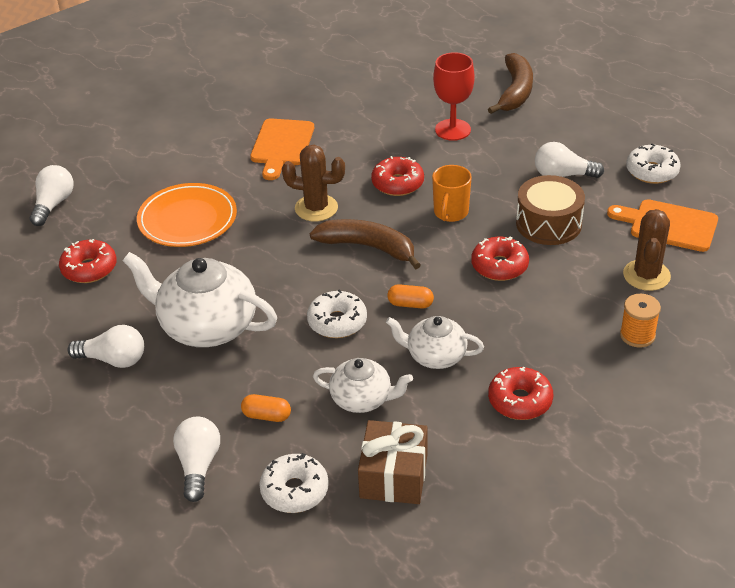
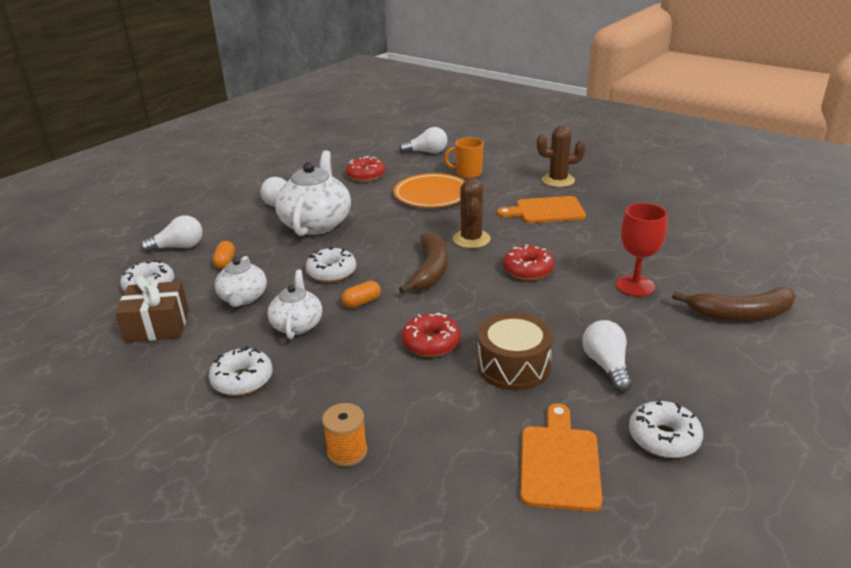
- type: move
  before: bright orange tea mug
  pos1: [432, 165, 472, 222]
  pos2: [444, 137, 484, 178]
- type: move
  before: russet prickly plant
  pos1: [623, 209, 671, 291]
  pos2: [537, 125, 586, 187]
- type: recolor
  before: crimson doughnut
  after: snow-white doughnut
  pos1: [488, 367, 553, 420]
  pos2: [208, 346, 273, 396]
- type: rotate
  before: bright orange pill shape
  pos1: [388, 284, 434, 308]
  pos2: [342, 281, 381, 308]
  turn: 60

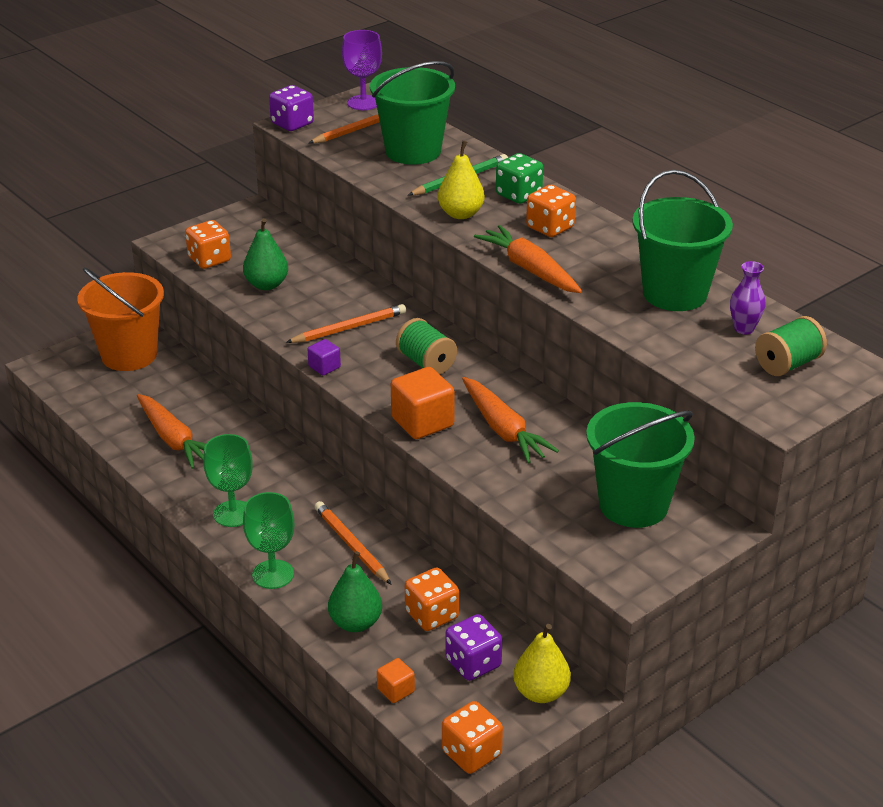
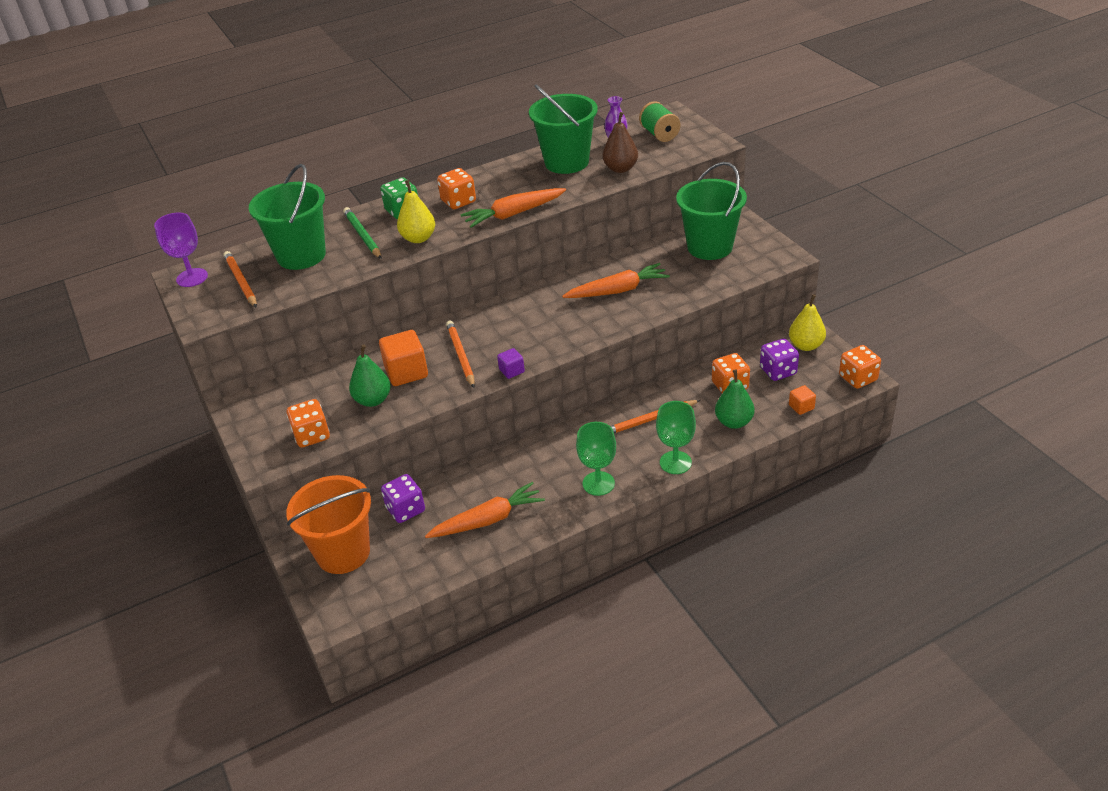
- type: delete
  before: green bobbin
  pos1: [396, 318, 457, 374]
- type: insert
  after: russet toy pear
  pos2: [603, 112, 638, 173]
- type: move
  before: purple game die
  pos1: [269, 85, 314, 131]
  pos2: [381, 474, 425, 523]
- type: move
  before: bright orange block
  pos1: [391, 367, 455, 439]
  pos2: [379, 330, 428, 386]

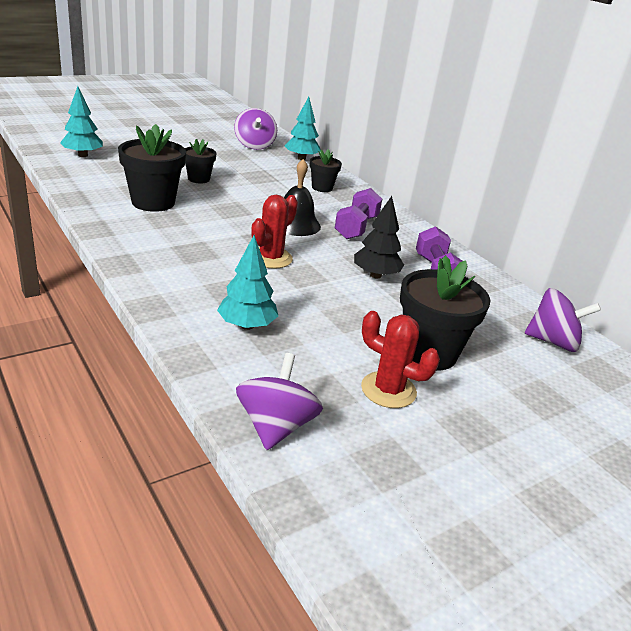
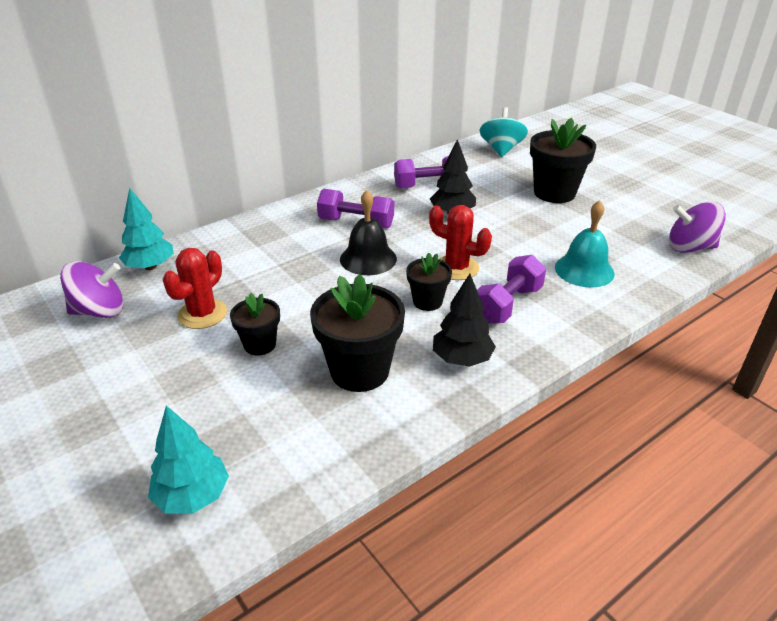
- type: insert
  after: ebony fir tree
  pos2: [433, 274, 496, 367]
- type: insert
  after: purple hand weight
  pos2: [477, 255, 546, 324]
- type: move
  before: ebony plant pot
  pos1: [310, 149, 342, 192]
  pos2: [406, 253, 452, 311]
- type: move
  before: crimson prickly plant
  pos1: [361, 311, 440, 408]
  pos2: [163, 248, 227, 329]
- type: replace
  before: aqua fir tree
  after: aqua hand bell
  pos1: [217, 235, 278, 330]
  pos2: [555, 200, 615, 288]
- type: recolor
  before: purple spinning top
  after: aqua spinning top
  pos1: [525, 288, 601, 352]
  pos2: [480, 107, 528, 157]

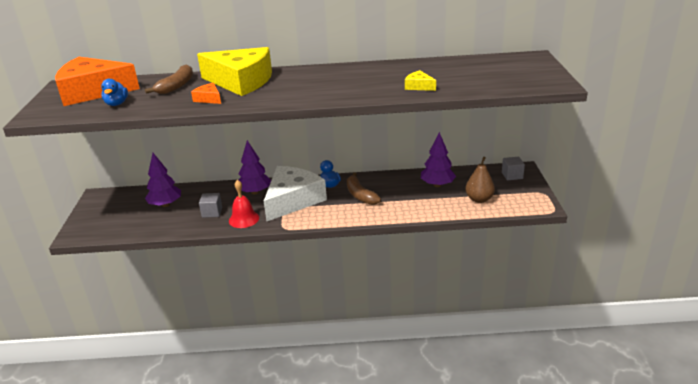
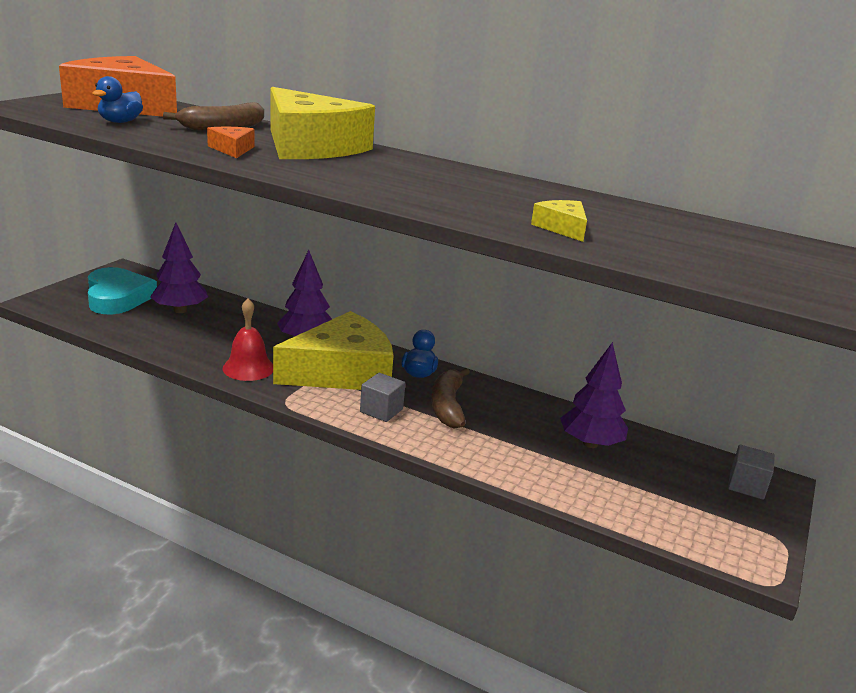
- type: delete
  before: russet toy pear
  pos1: [465, 157, 495, 203]
- type: insert
  after: aqua love heart
  pos2: [88, 267, 157, 314]
- type: move
  before: grey block
  pos1: [199, 193, 222, 218]
  pos2: [360, 373, 405, 422]
- type: recolor
  before: snow-white cheese
  after: bright yellow cheese
  pos1: [264, 166, 327, 221]
  pos2: [273, 311, 394, 390]

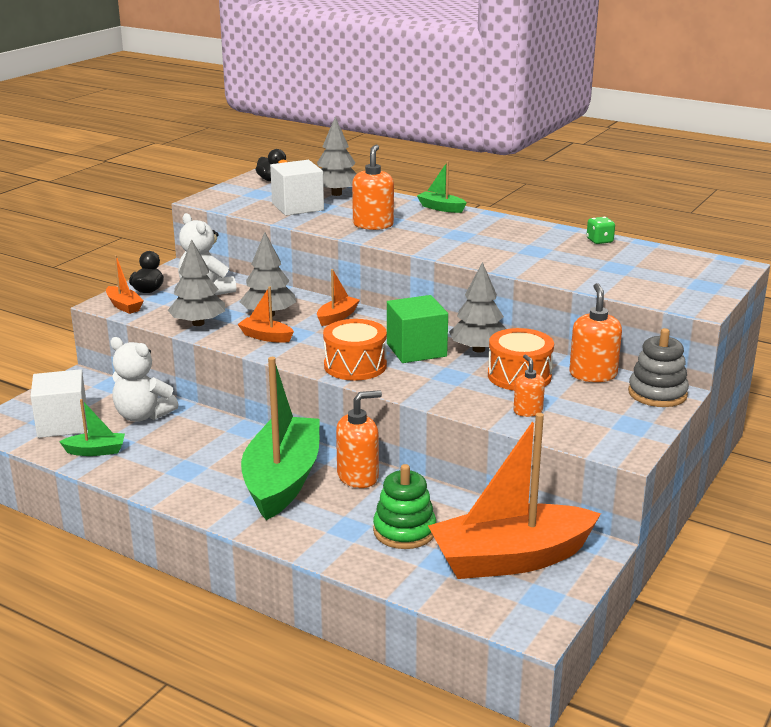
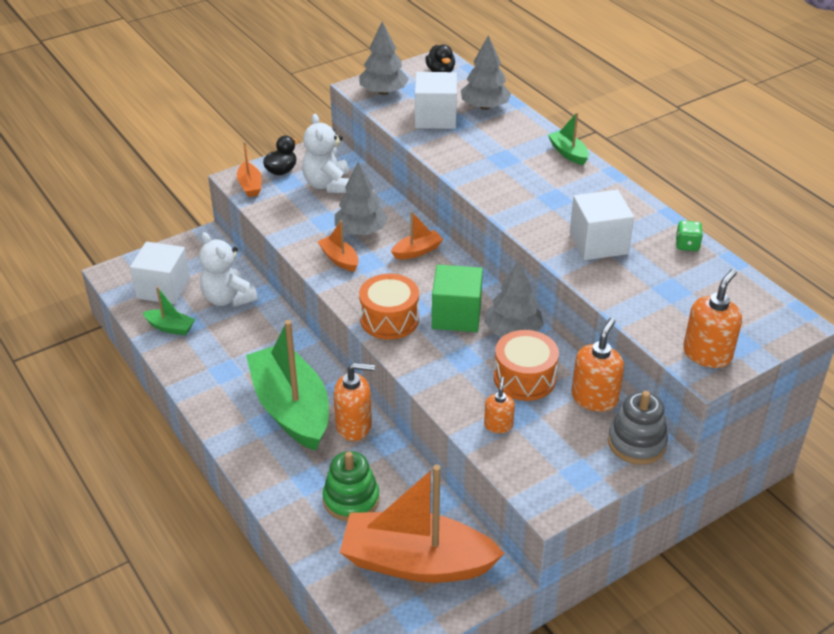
- type: insert
  after: snow-white block
  pos2: [570, 190, 634, 260]
- type: move
  before: grey fir tree
  pos1: [168, 239, 225, 326]
  pos2: [359, 21, 409, 95]
- type: move
  before: bright orange soap pump
  pos1: [352, 144, 394, 230]
  pos2: [683, 269, 742, 368]
- type: rotate
  before: green sailboat
  pos1: [241, 357, 320, 520]
  pos2: [246, 320, 329, 451]
  turn: -60

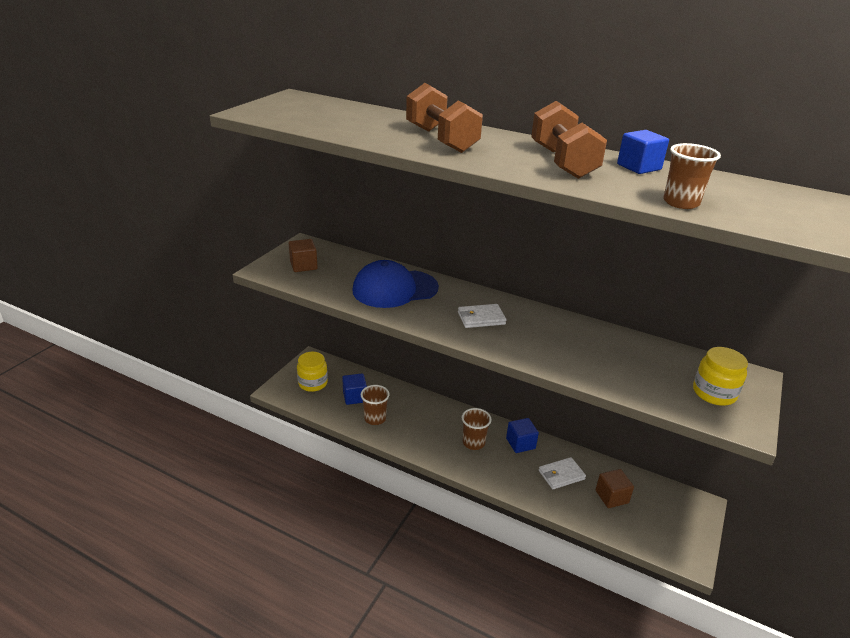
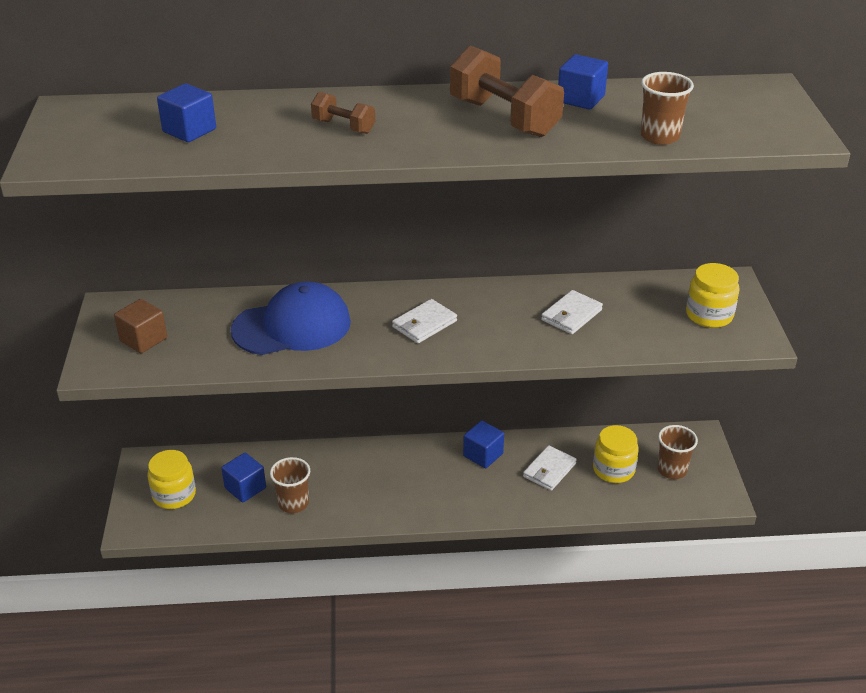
- type: insert
  after: royal blue block
  pos2: [157, 83, 216, 142]
- type: insert
  after: snow-white billfold
  pos2: [541, 290, 603, 334]
- type: move
  before: russet tumbler
  pos1: [462, 408, 492, 450]
  pos2: [657, 425, 698, 479]
- type: replace
  before: russet block
  after: bright yellow preserve jar
  pos1: [596, 469, 634, 508]
  pos2: [593, 425, 639, 483]
- type: rotate
  before: royal blue cap
  pos1: [352, 260, 439, 308]
  pos2: [231, 281, 351, 355]
  turn: -150
- type: resize
  before: russet hand weight
  pos1: [406, 83, 483, 153]
  pos2: [311, 92, 375, 134]
  scale: 0.52

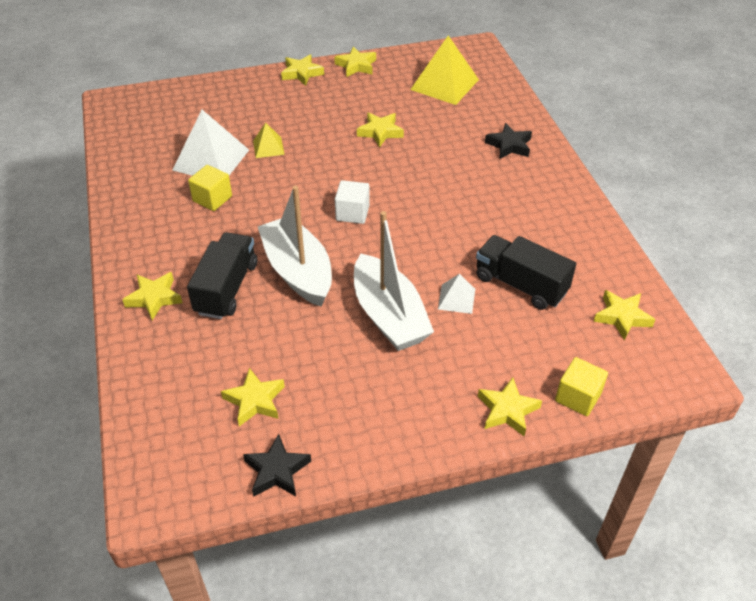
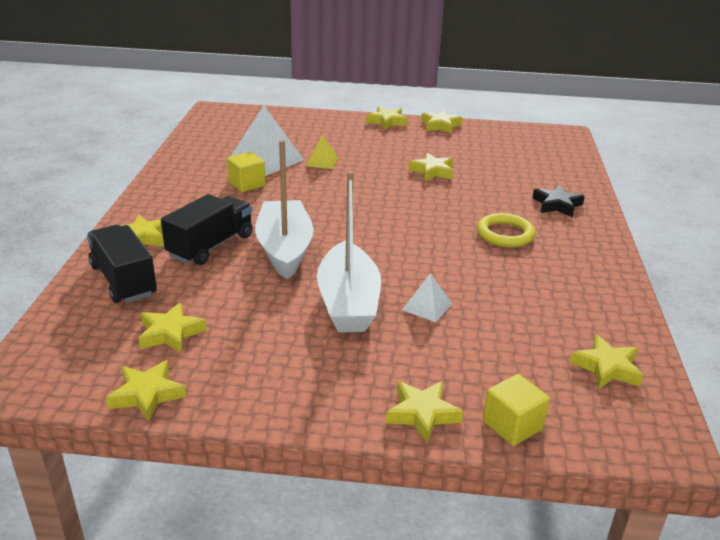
- type: delete
  before: snow-white block
  pos1: [335, 180, 370, 224]
- type: delete
  before: bright yellow pyramid
  pos1: [410, 35, 479, 105]
- type: insert
  after: bright yellow hoop
  pos2: [477, 213, 535, 247]
- type: move
  before: ebony lorry
  pos1: [476, 235, 576, 310]
  pos2: [87, 225, 157, 303]
- type: recolor
  before: ebony star shape
  after: bright yellow star shape
  pos1: [243, 434, 311, 496]
  pos2: [106, 360, 186, 422]

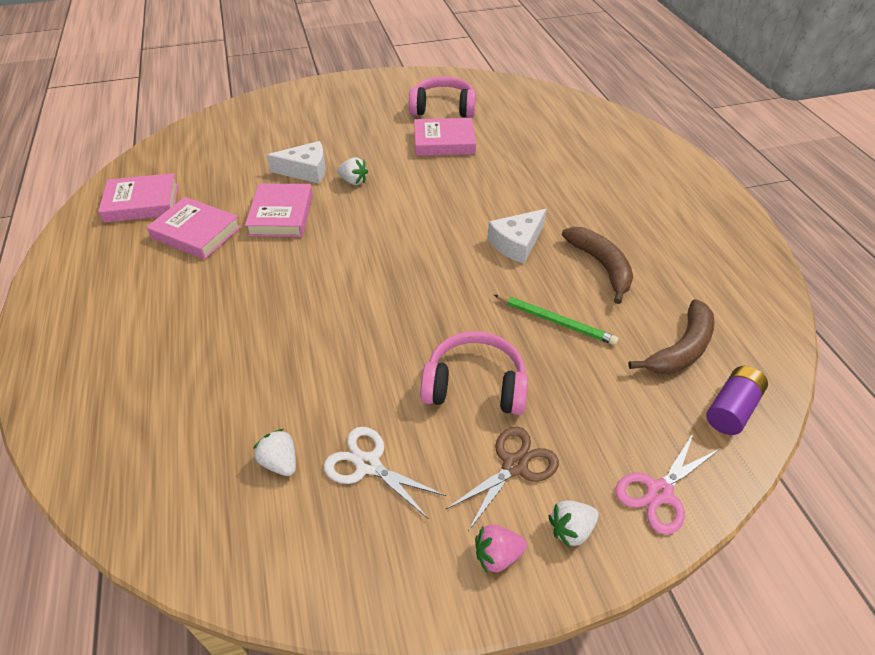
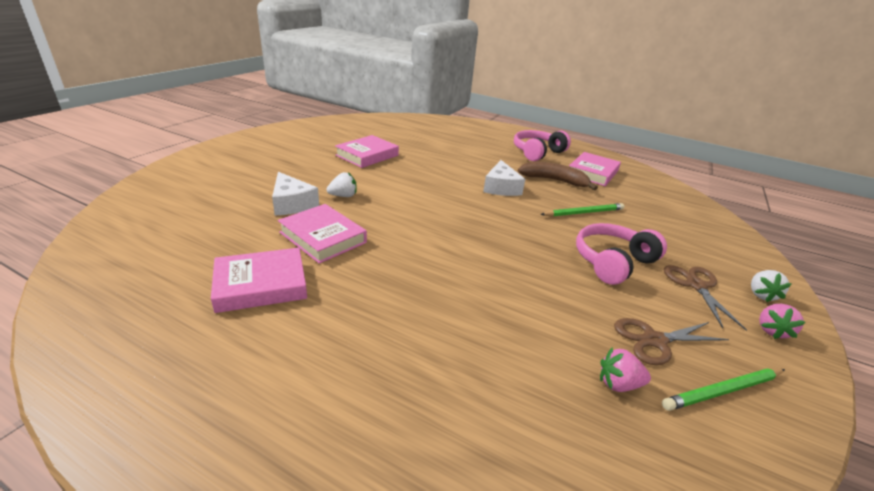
- type: delete
  before: pink pair of scissors
  pos1: [615, 432, 720, 535]
- type: delete
  before: russet banana fruit
  pos1: [628, 299, 714, 374]
- type: delete
  before: purple AA battery
  pos1: [706, 366, 768, 435]
- type: insert
  after: green lead pencil
  pos2: [662, 368, 785, 411]
- type: move
  before: pink hardback
  pos1: [98, 173, 178, 223]
  pos2: [569, 152, 621, 186]
- type: move
  before: pink over-ear headphones
  pos1: [409, 77, 476, 118]
  pos2: [514, 130, 571, 161]
- type: recolor
  before: snow-white berry
  after: pink berry
  pos1: [253, 429, 296, 476]
  pos2: [600, 348, 651, 392]
- type: recolor
  before: snow-white pair of scissors
  after: russet pair of scissors
  pos1: [324, 427, 446, 519]
  pos2: [614, 318, 729, 365]
- type: rotate
  before: snow-white cheese
  pos1: [266, 141, 326, 184]
  pos2: [272, 172, 319, 216]
  turn: 105

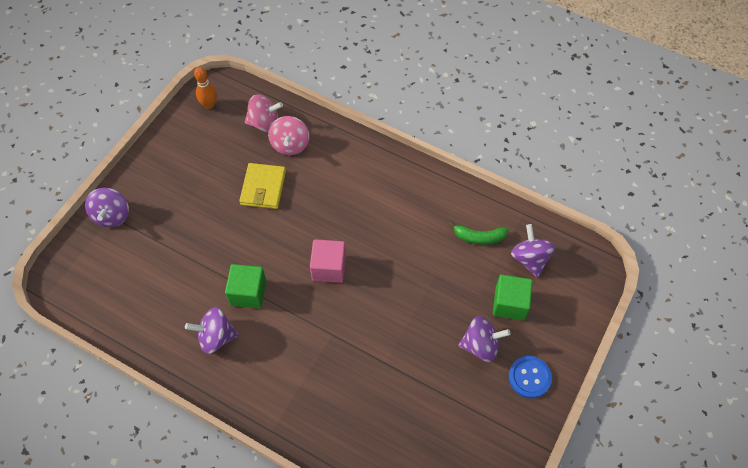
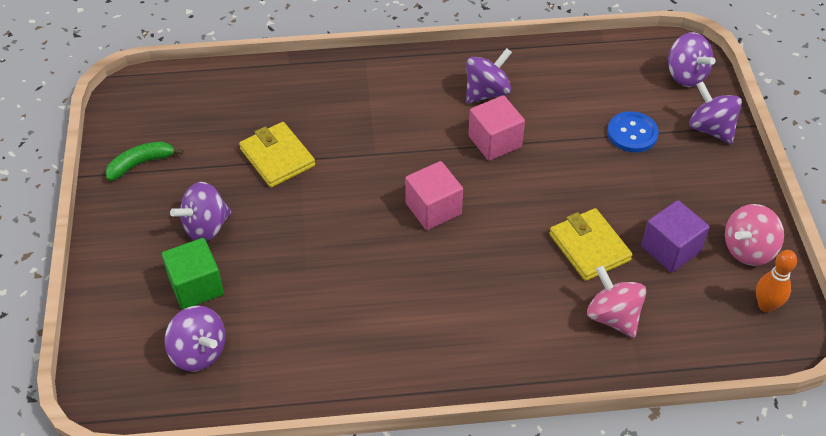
- type: insert
  after: bright yellow billfold
  pos2: [239, 122, 315, 188]
- type: insert
  after: purple block
  pos2: [641, 200, 709, 272]
- type: insert
  after: purple spinning top
  pos2: [668, 32, 716, 87]
- type: move
  before: pink spinning top
  pos1: [245, 94, 283, 132]
  pos2: [725, 204, 784, 266]
- type: move
  before: green banana fruit
  pos1: [449, 222, 509, 244]
  pos2: [105, 141, 183, 181]
- type: move
  before: royal blue sewing button
  pos1: [509, 356, 552, 398]
  pos2: [607, 111, 659, 153]
- type: recolor
  before: green block
  after: pink block
  pos1: [225, 264, 266, 309]
  pos2: [468, 95, 525, 161]

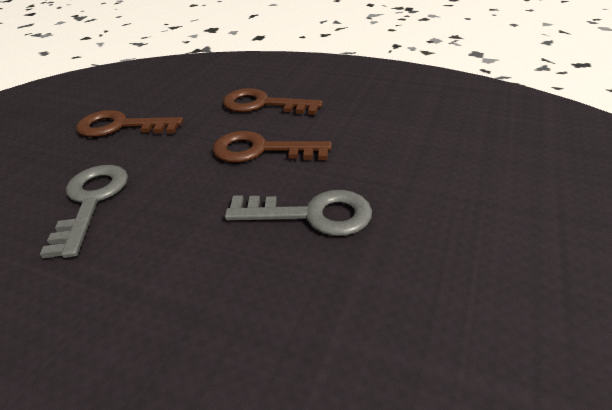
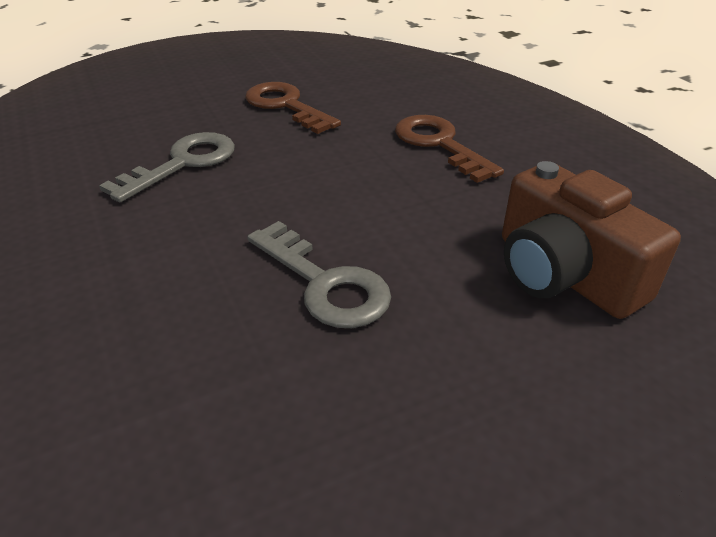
- type: delete
  before: russet latchkey
  pos1: [212, 131, 332, 163]
- type: insert
  after: russet photo camera
  pos2: [502, 161, 681, 319]

